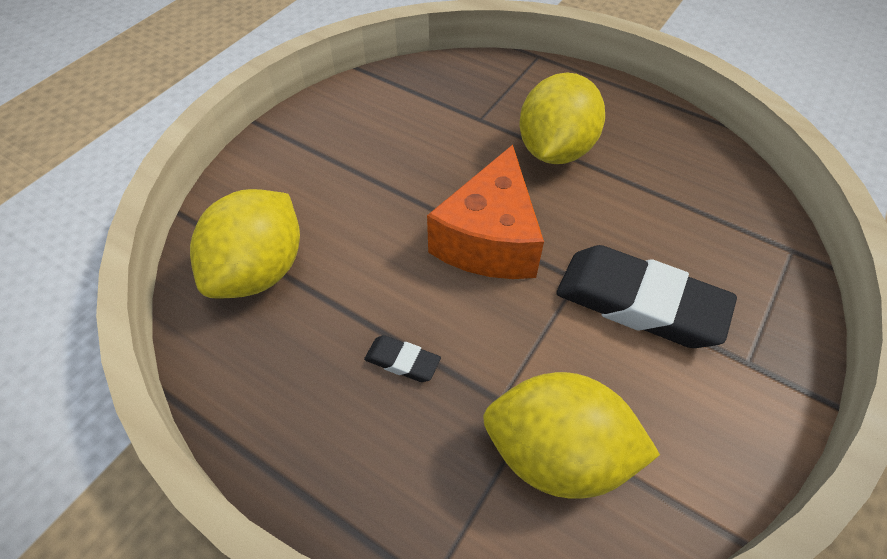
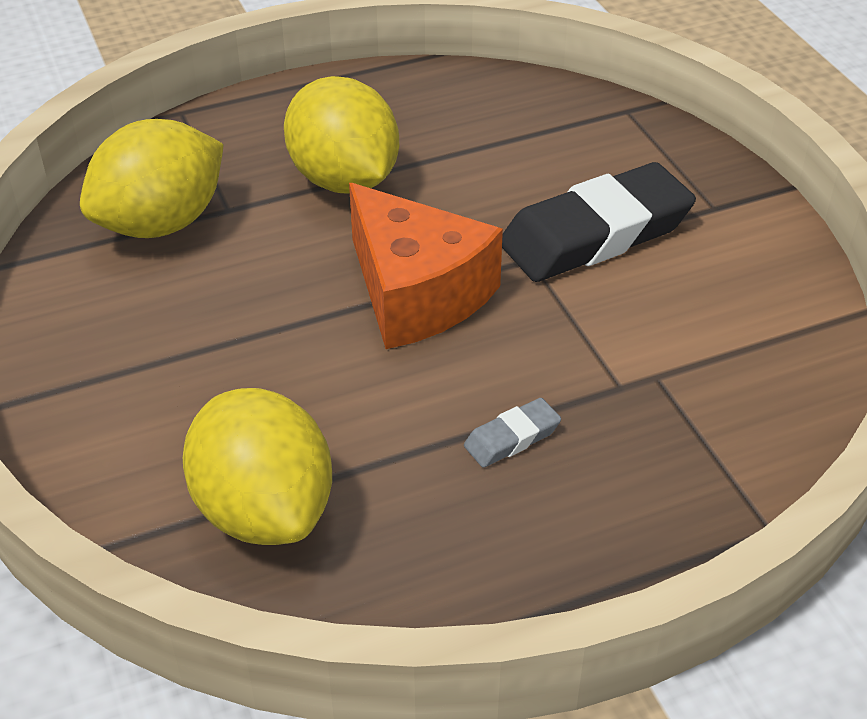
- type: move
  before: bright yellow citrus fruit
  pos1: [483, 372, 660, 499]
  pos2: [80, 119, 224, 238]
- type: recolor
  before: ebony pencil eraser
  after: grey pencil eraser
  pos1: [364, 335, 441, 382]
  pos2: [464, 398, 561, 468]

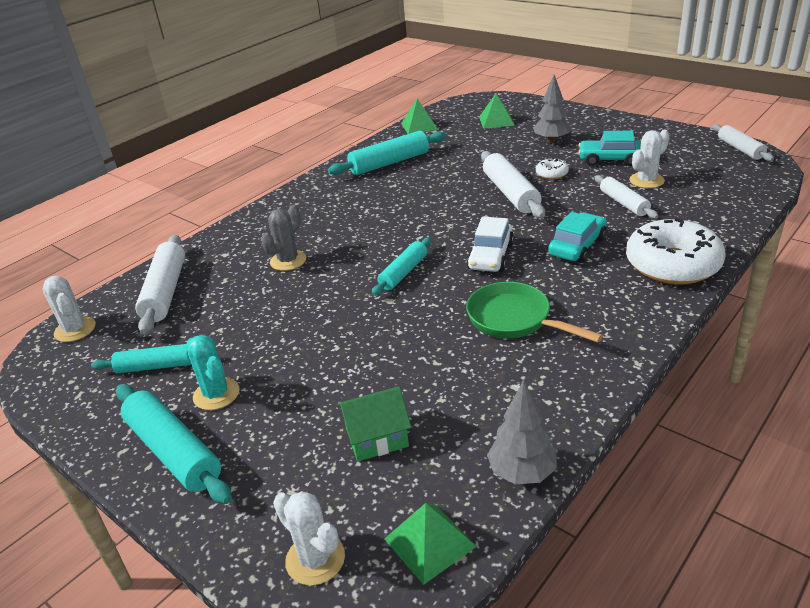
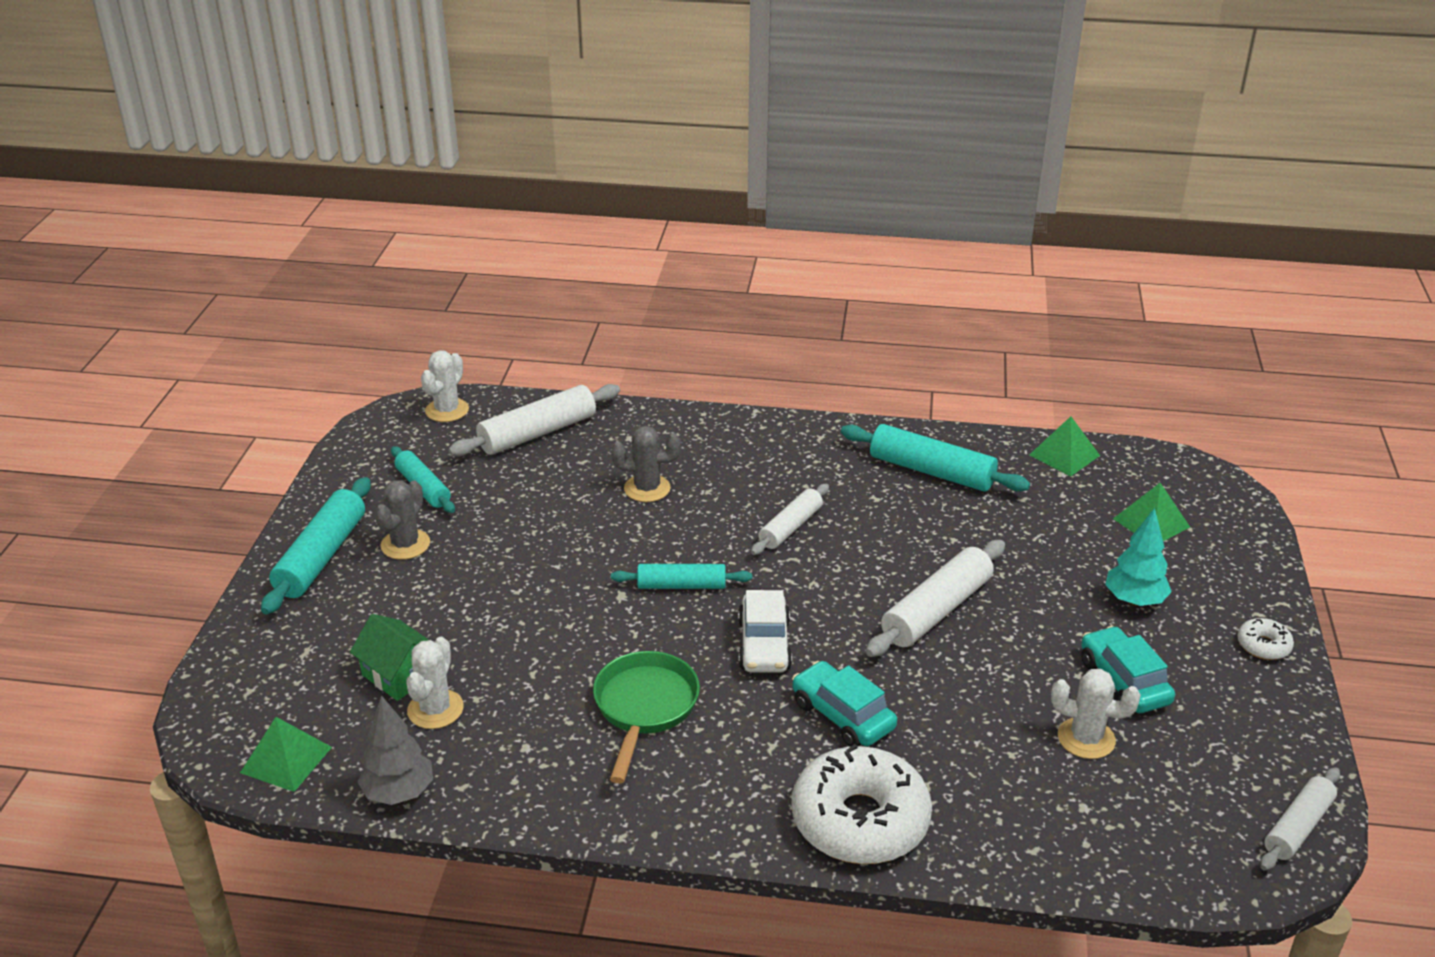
- type: move
  before: snow-white prickly plant
  pos1: [273, 491, 345, 585]
  pos2: [406, 637, 464, 729]
- type: move
  before: snow-white doughnut
  pos1: [536, 158, 569, 180]
  pos2: [1237, 618, 1294, 660]
- type: move
  before: snow-white rolling pin
  pos1: [594, 175, 658, 219]
  pos2: [751, 484, 829, 555]
- type: recolor
  before: aqua prickly plant
  after: grey prickly plant
  pos1: [186, 335, 239, 410]
  pos2: [375, 480, 430, 560]
- type: recolor
  before: grey fir tree
  after: aqua fir tree
  pos1: [533, 75, 571, 143]
  pos2: [1105, 508, 1172, 606]
- type: rotate
  before: snow-white toy car
  pos1: [467, 217, 514, 272]
  pos2: [738, 590, 792, 673]
  turn: -75
- type: rotate
  before: aqua toy car
  pos1: [548, 212, 607, 263]
  pos2: [792, 661, 897, 747]
  turn: -135

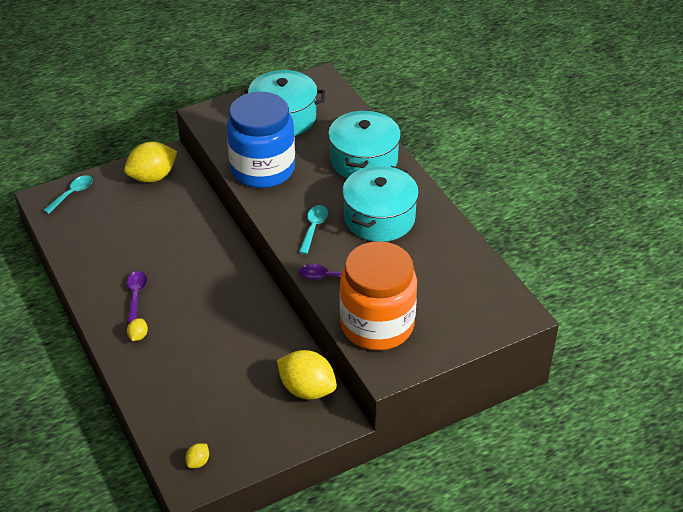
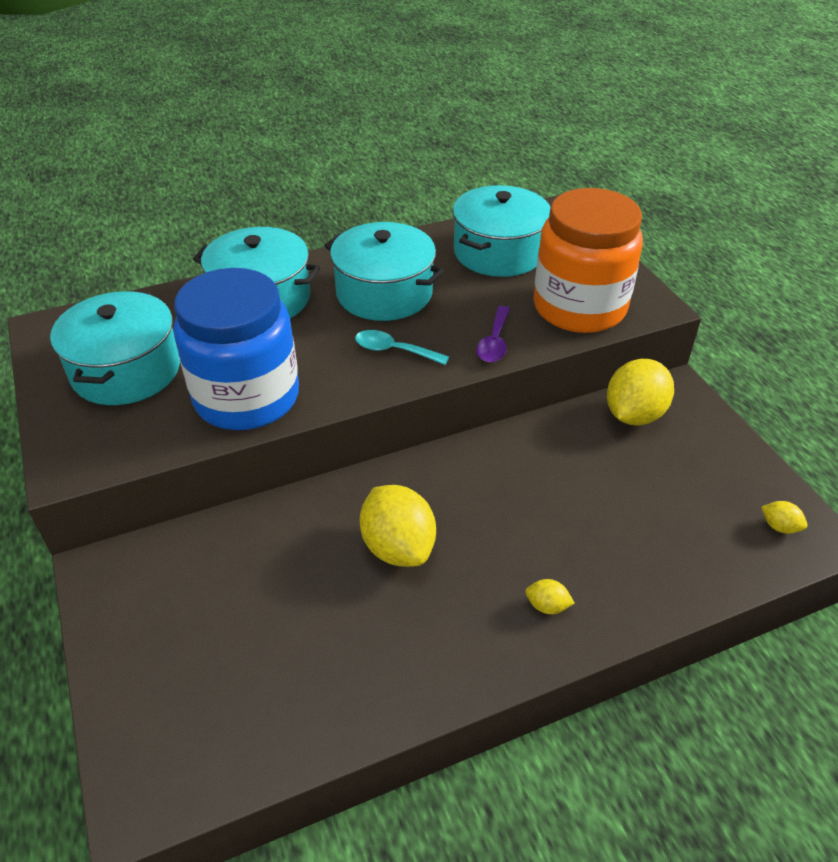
- type: delete
  before: aqua tablespoon
  pos1: [43, 175, 93, 214]
- type: delete
  before: purple tablespoon
  pos1: [127, 271, 147, 324]
- type: insert
  after: aqua pot
  pos2: [453, 185, 551, 277]
- type: move
  before: bright yellow citrus fruit
  pos1: [124, 142, 177, 183]
  pos2: [360, 485, 436, 567]

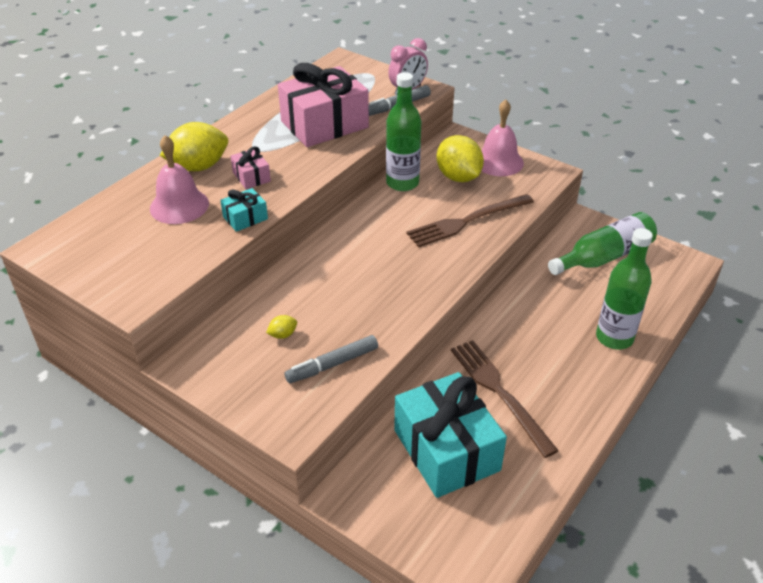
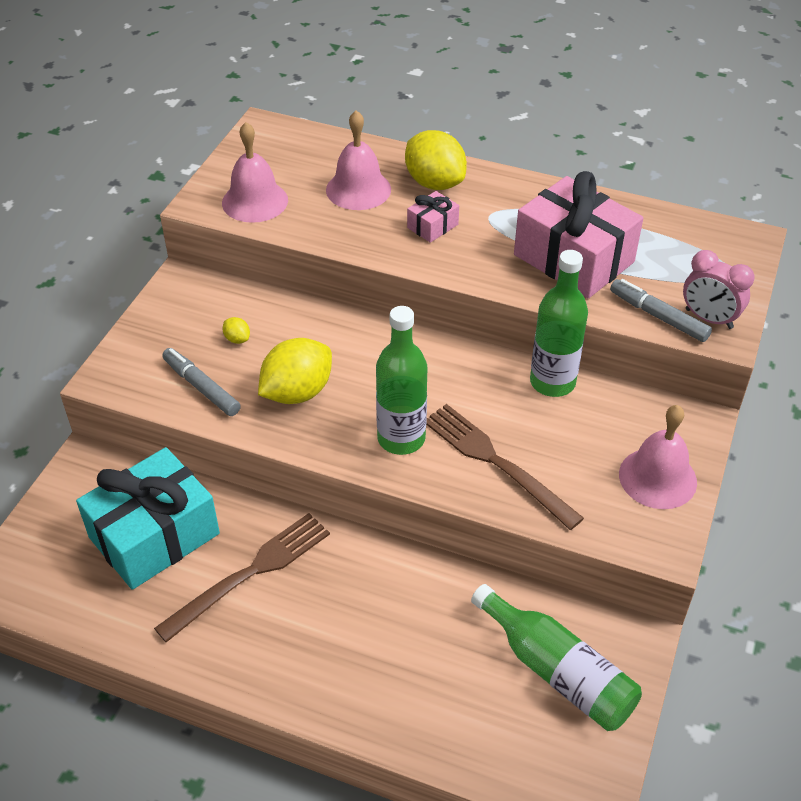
- type: delete
  before: aqua gift
  pos1: [220, 188, 268, 232]
- type: insert
  after: pink hand bell
  pos2: [222, 122, 288, 223]
- type: move
  before: bright yellow citrus fruit
  pos1: [436, 135, 484, 182]
  pos2: [258, 338, 332, 404]
- type: move
  before: green drink bottle
  pos1: [596, 228, 653, 349]
  pos2: [376, 306, 427, 455]

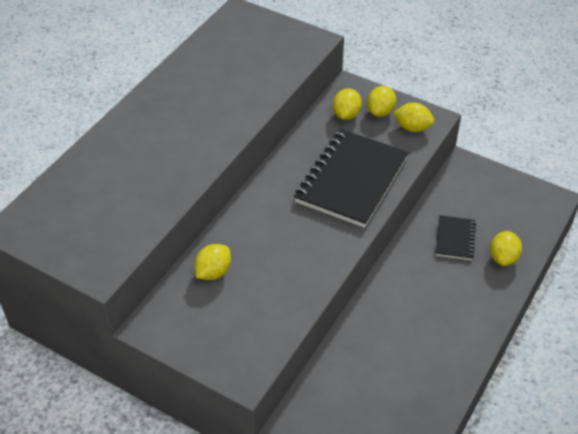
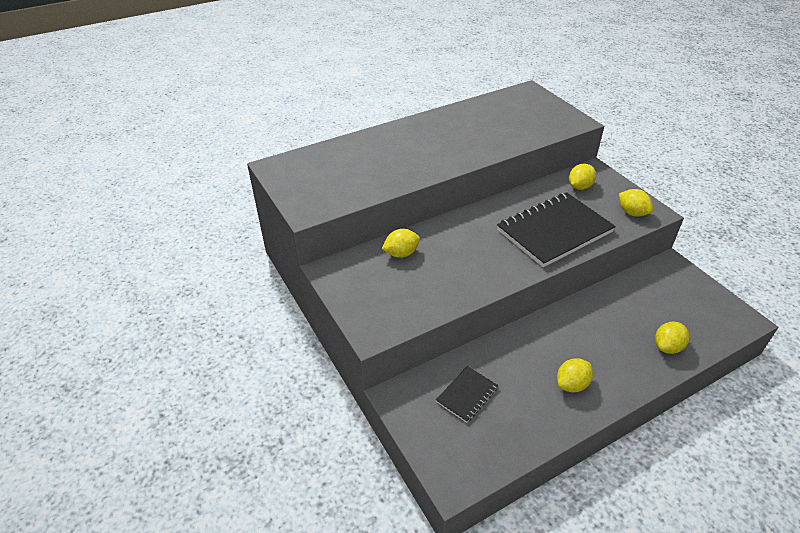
- type: move
  before: bright yellow citrus fruit
  pos1: [367, 86, 396, 117]
  pos2: [557, 358, 593, 392]
- type: move
  before: ebony notebook
  pos1: [436, 215, 476, 260]
  pos2: [436, 366, 498, 423]

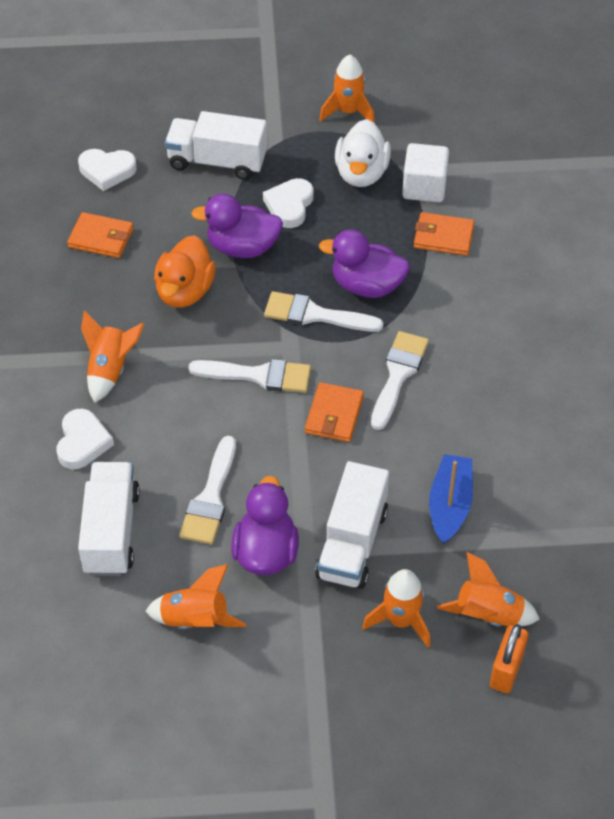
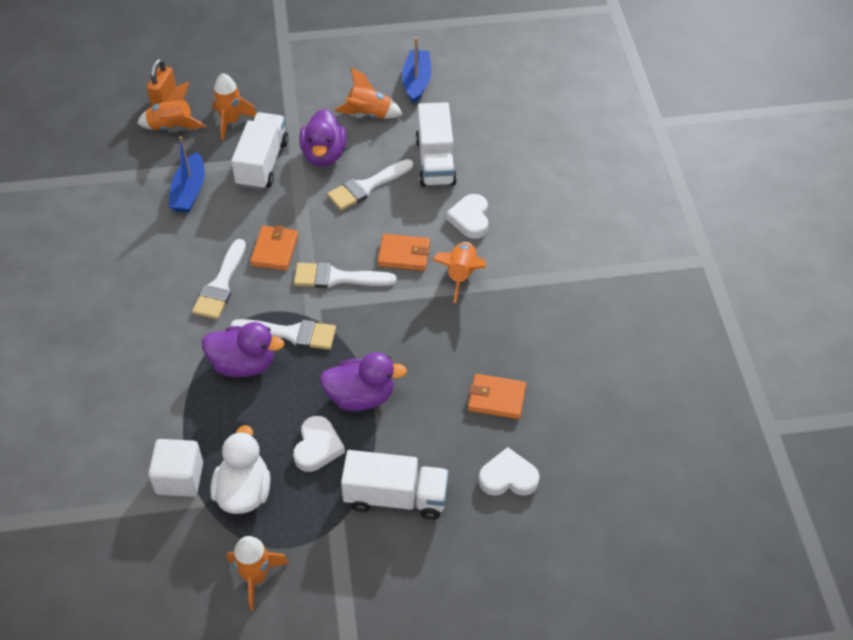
- type: delete
  before: bright orange duck
  pos1: [154, 235, 216, 308]
- type: insert
  after: royal blue sailboat
  pos2: [402, 37, 431, 104]
- type: move
  before: bright orange billfold
  pos1: [414, 212, 475, 256]
  pos2: [378, 234, 430, 271]
- type: rotate
  before: snow-white paint brush
  pos1: [179, 436, 236, 544]
  pos2: [327, 159, 413, 210]
  turn: -135

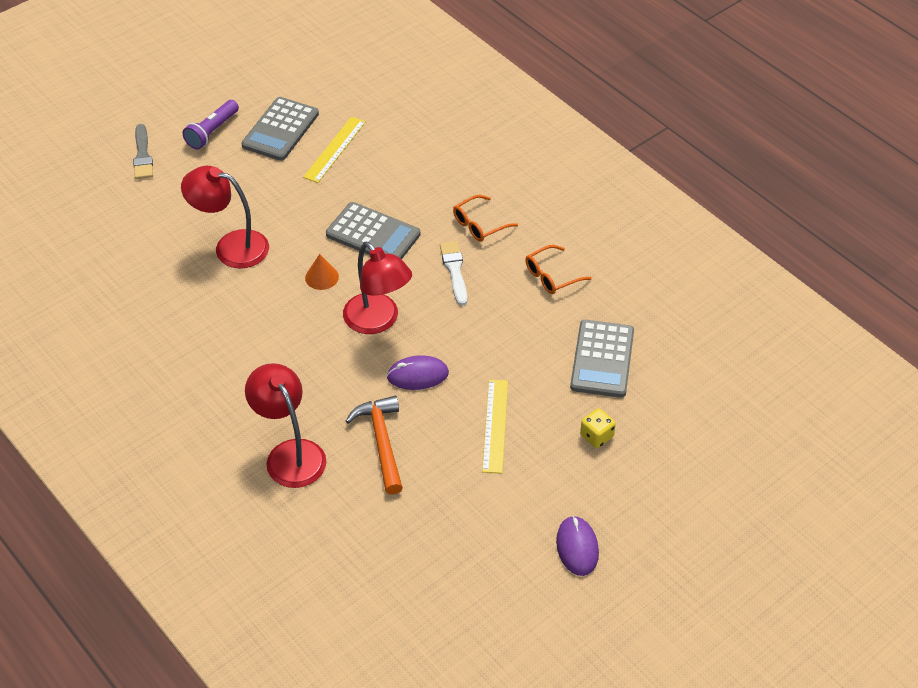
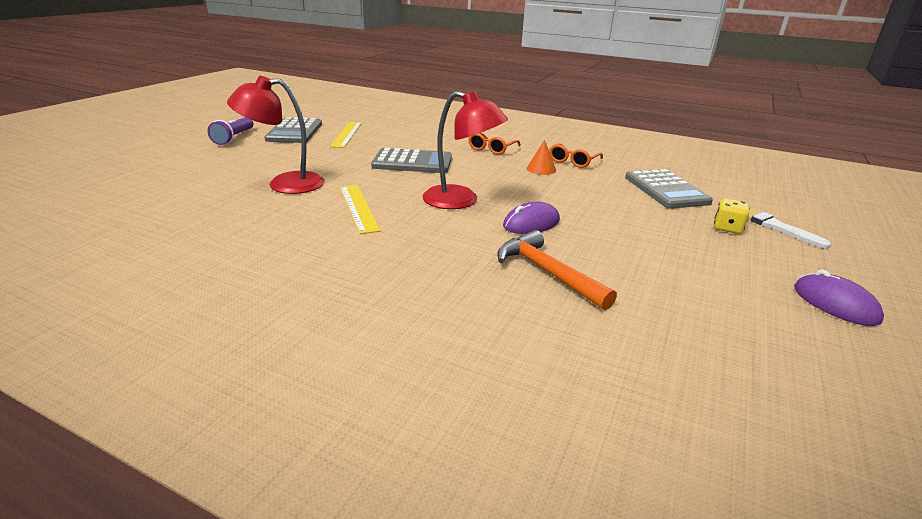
- type: delete
  before: grey paint brush
  pos1: [133, 124, 153, 179]
- type: delete
  before: crimson reading lamp
  pos1: [245, 363, 326, 488]
- type: move
  before: bright orange cone shape
  pos1: [305, 254, 339, 290]
  pos2: [526, 140, 556, 175]
- type: move
  before: snow-white paint brush
  pos1: [440, 241, 467, 306]
  pos2: [748, 207, 831, 249]
- type: move
  before: bright yellow measuring stick
  pos1: [482, 380, 508, 474]
  pos2: [340, 185, 381, 234]

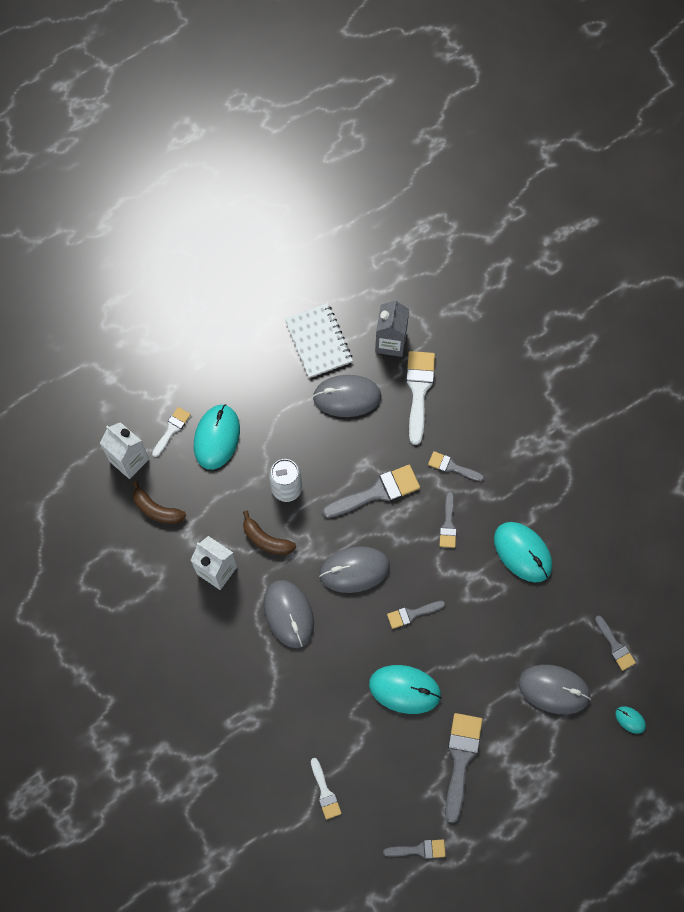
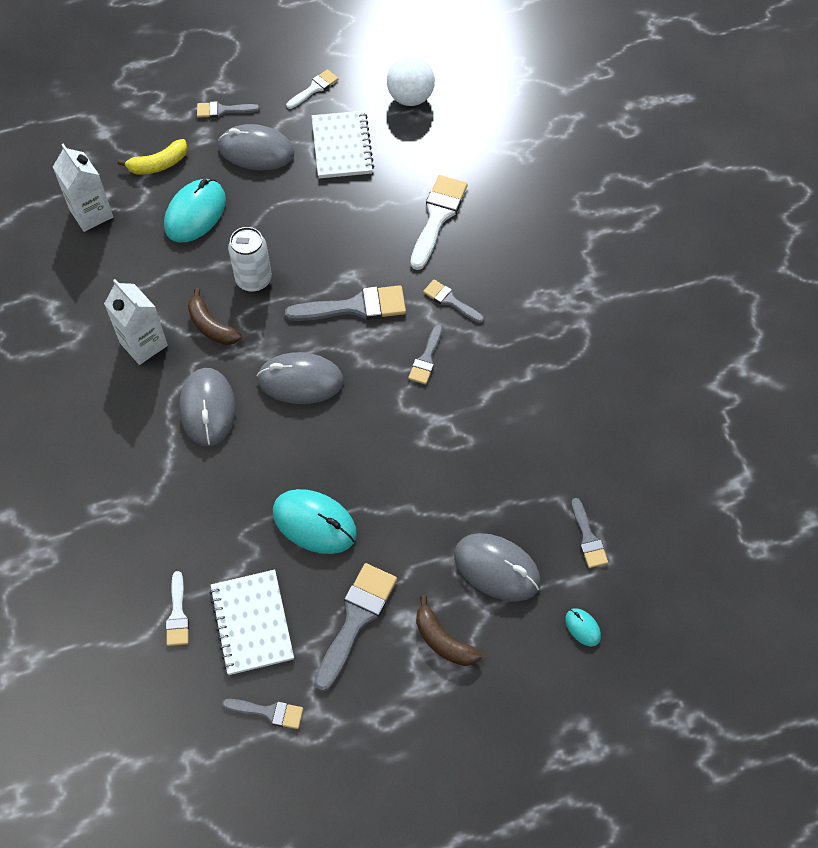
- type: delete
  before: grey carton
  pos1: [375, 299, 409, 357]
- type: delete
  before: aqua mouse
  pos1: [494, 522, 552, 582]
- type: insert
  after: bright yellow banana fruit
  pos2: [117, 139, 188, 174]
- type: insert
  after: snow-white notebook
  pos2: [209, 570, 294, 675]
- type: insert
  after: snow-white ball
  pos2: [387, 56, 435, 106]
- type: move
  before: russet banana fruit
  pos1: [133, 481, 186, 524]
  pos2: [416, 595, 482, 666]
- type: move
  before: snow-white paint brush
  pos1: [152, 407, 191, 457]
  pos2: [286, 69, 338, 109]
- type: move
  before: grey mouse
  pos1: [313, 375, 381, 417]
  pos2: [218, 124, 295, 170]
- type: move
  before: grey paint brush
  pos1: [387, 601, 445, 629]
  pos2: [197, 101, 260, 118]

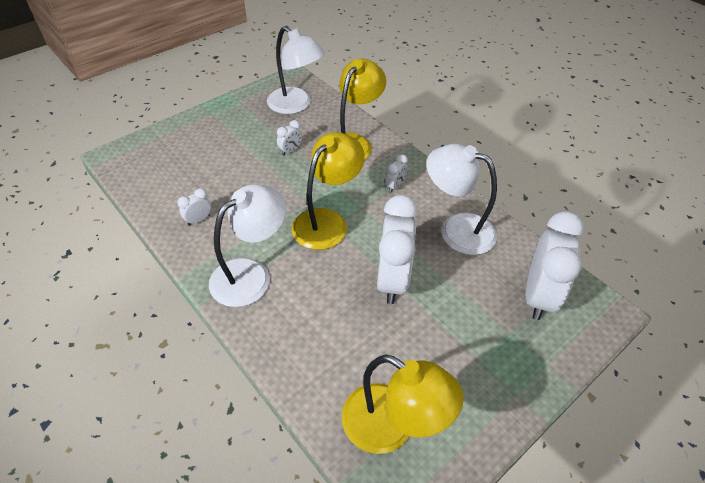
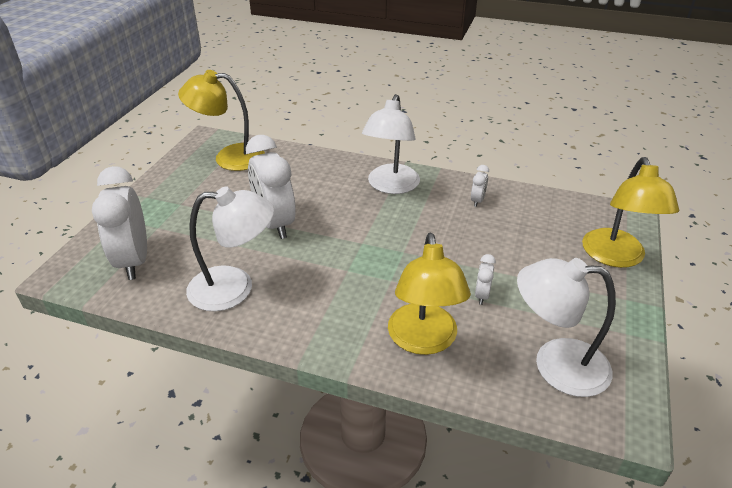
- type: delete
  before: snow-white bedside clock
  pos1: [385, 154, 408, 193]
- type: move
  before: bright yellow reading lamp
  pos1: [292, 132, 365, 250]
  pos2: [582, 157, 679, 268]

